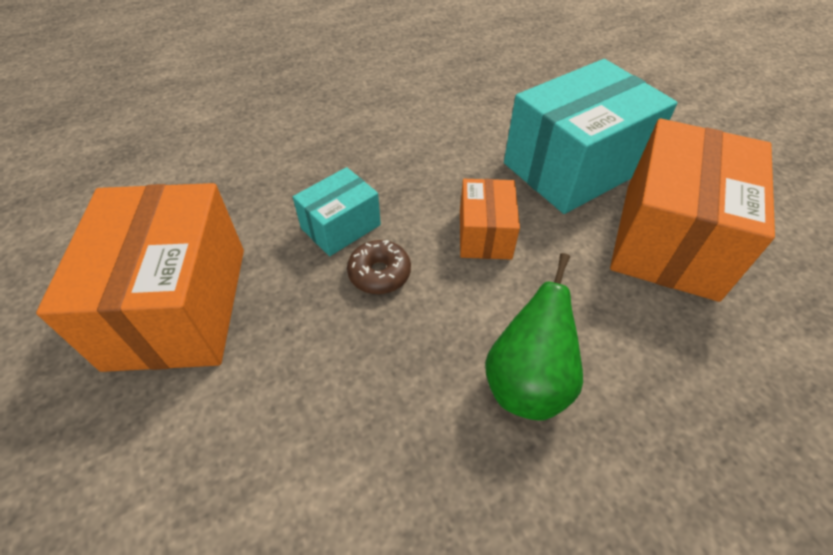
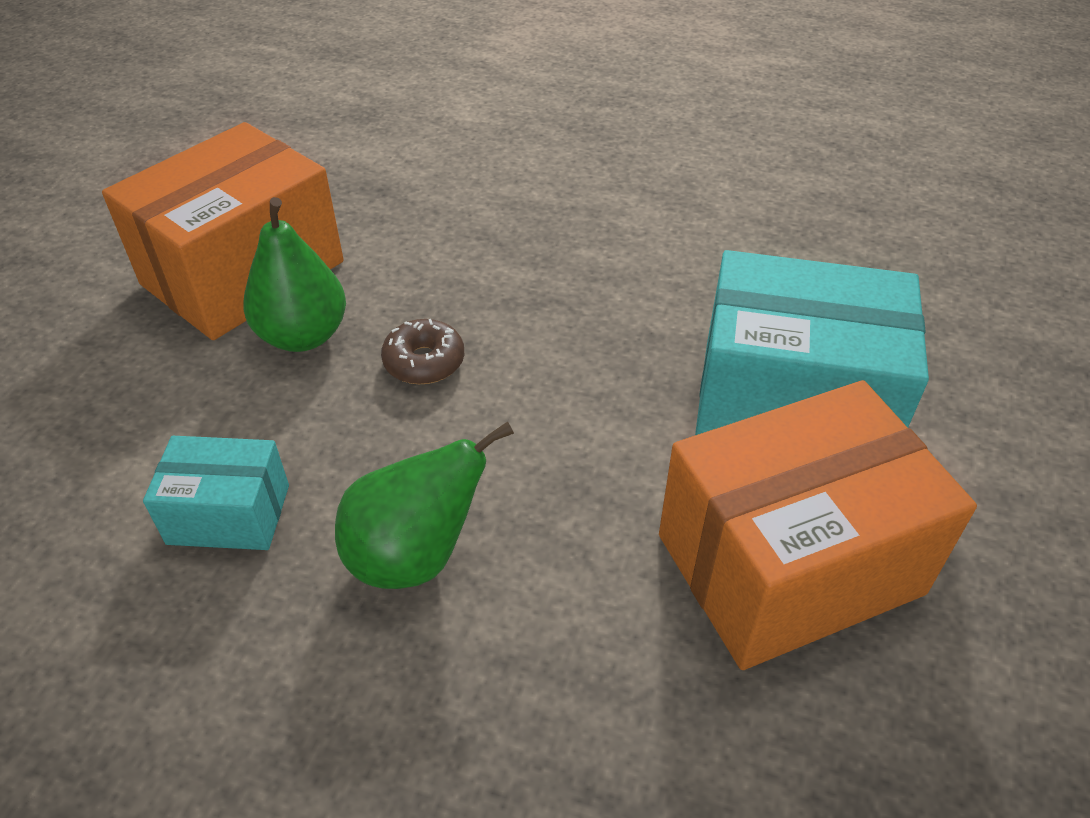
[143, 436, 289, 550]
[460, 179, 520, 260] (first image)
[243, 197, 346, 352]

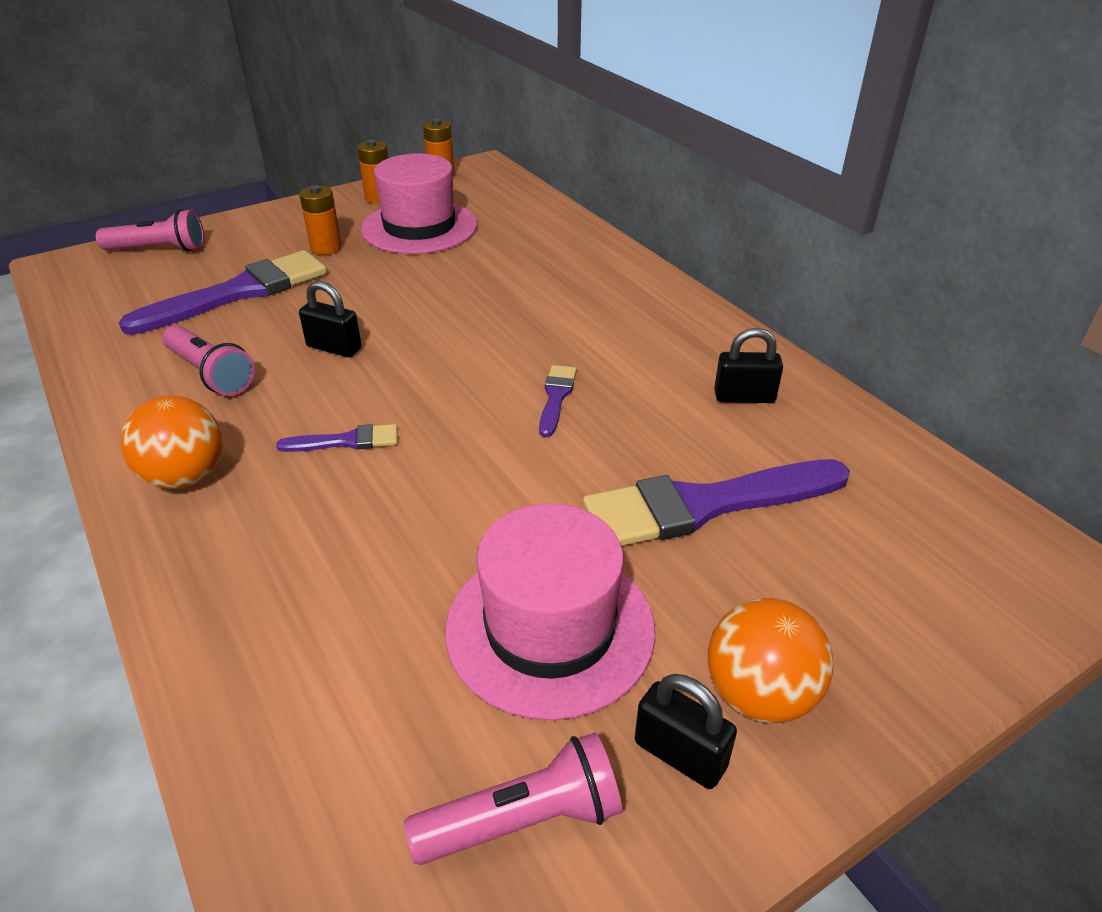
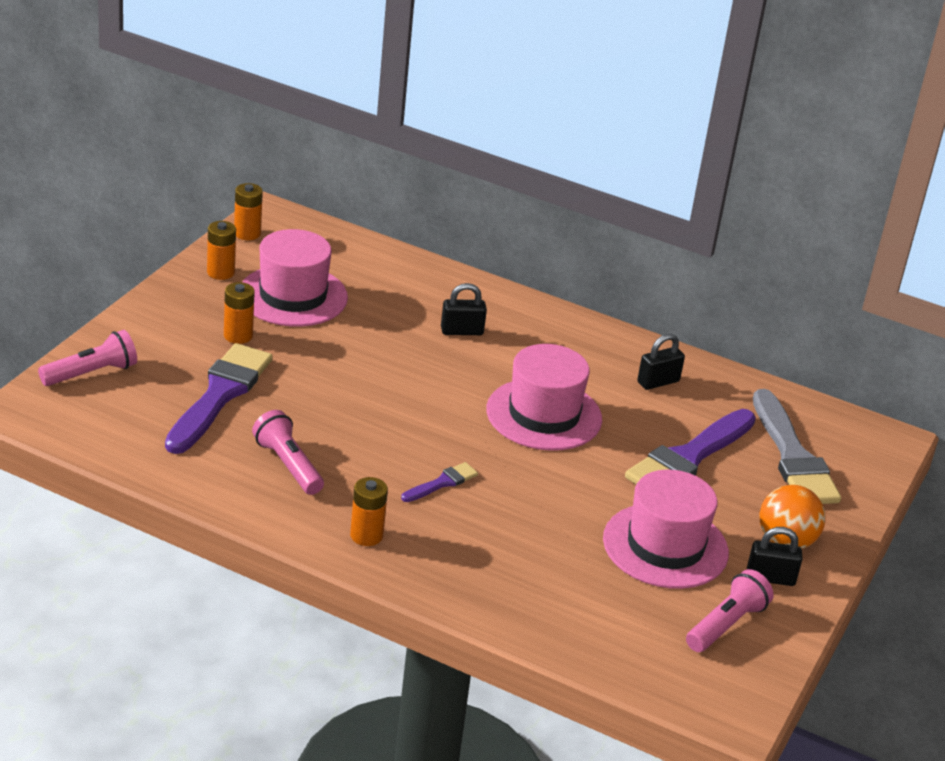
[350, 477, 388, 546]
[252, 410, 324, 495]
[441, 283, 487, 335]
[486, 344, 602, 451]
[753, 389, 841, 504]

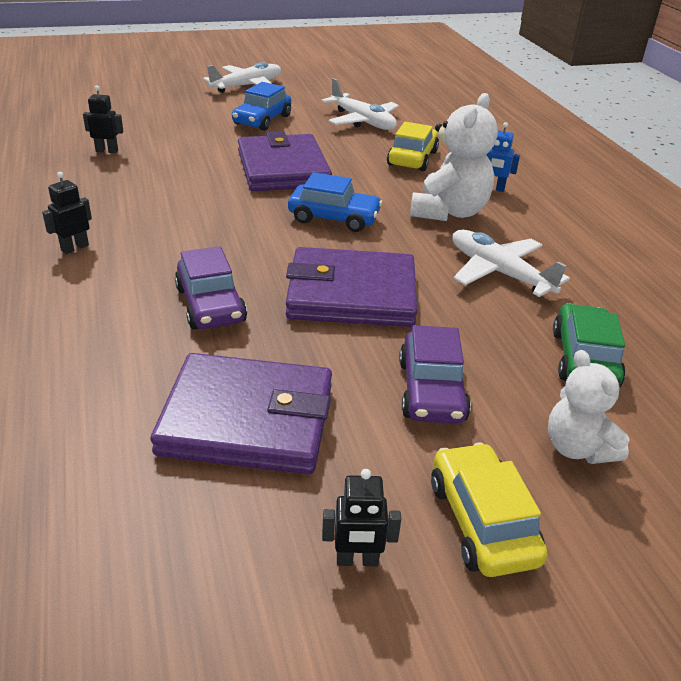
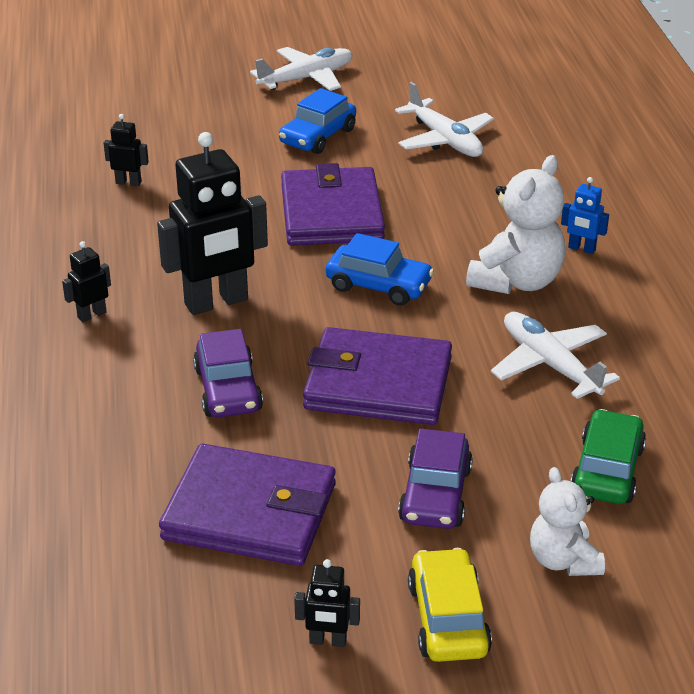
[387, 122, 439, 171] (first image)
[157, 132, 268, 315]

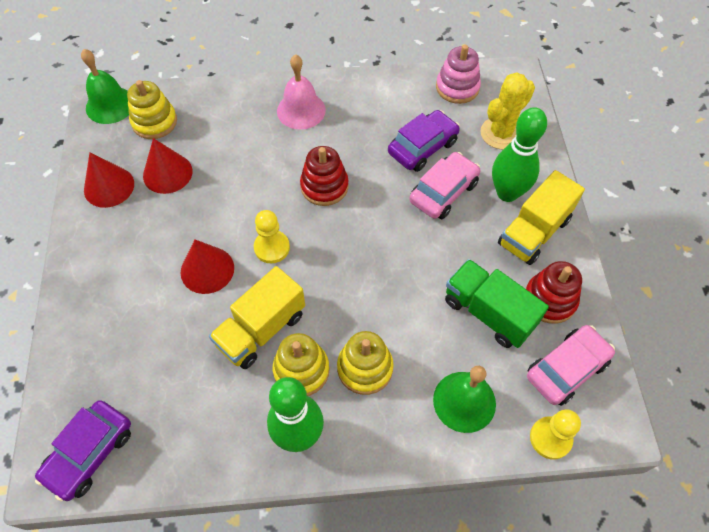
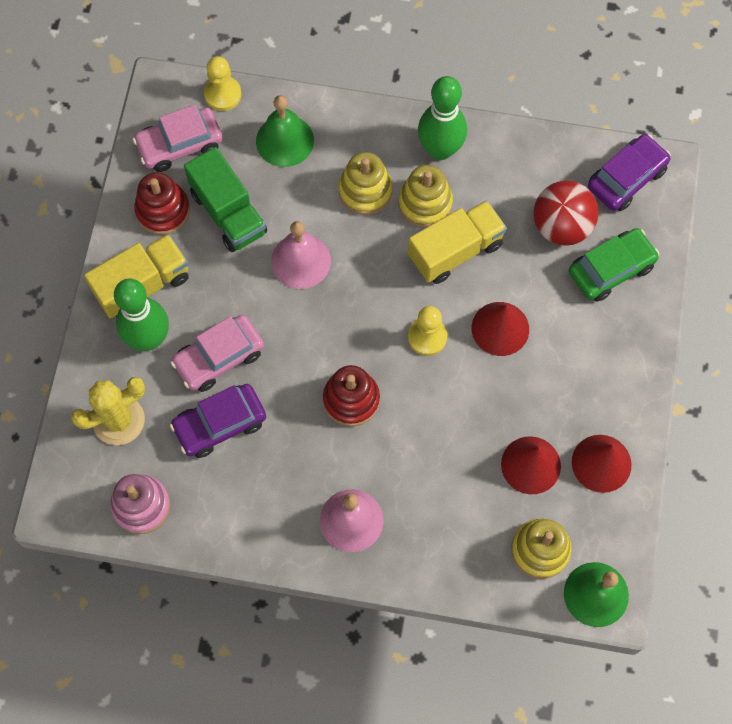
[271, 221, 331, 289]
[534, 181, 599, 246]
[569, 228, 659, 302]

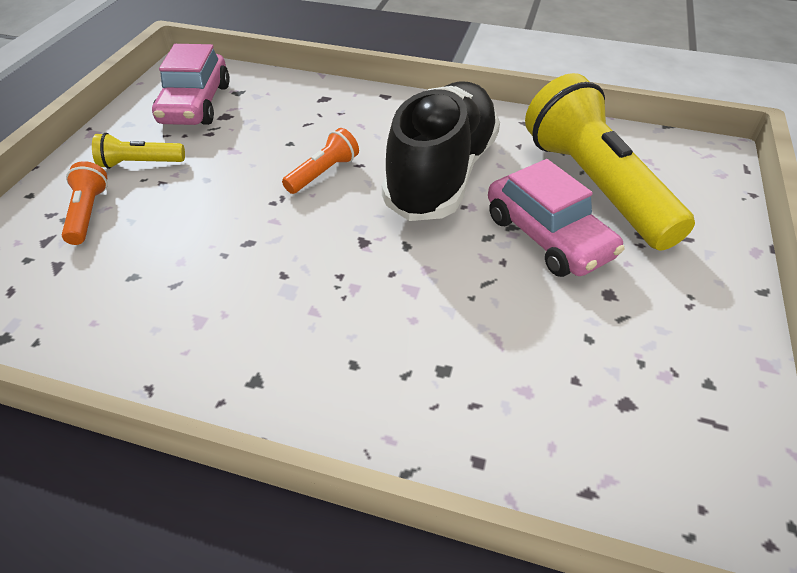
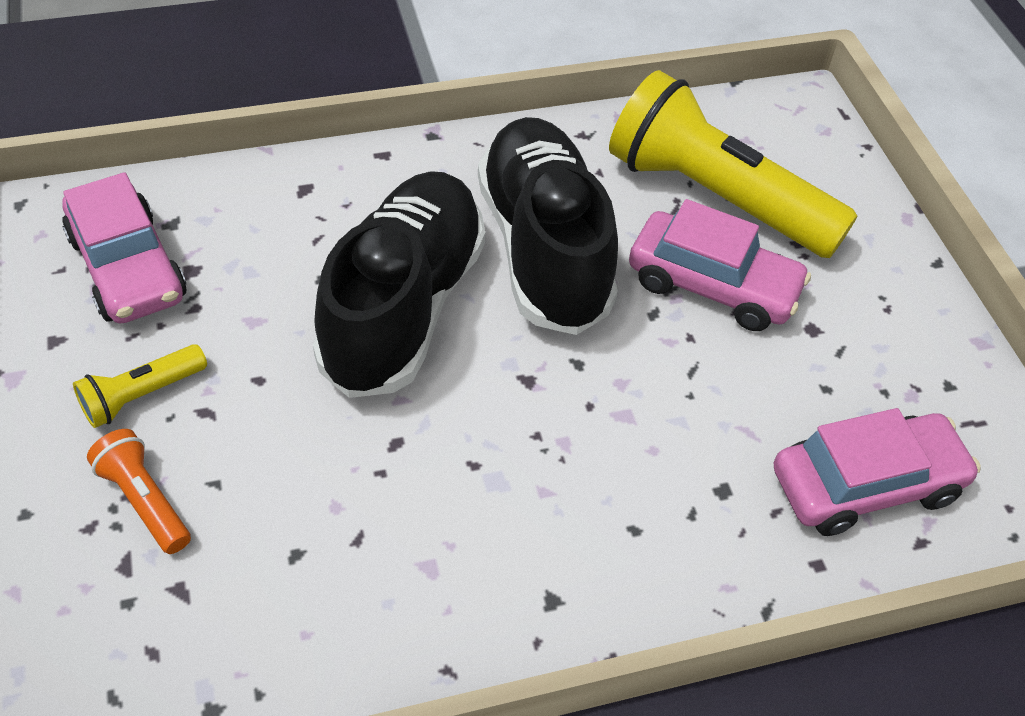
[313, 171, 486, 398]
[774, 408, 981, 536]

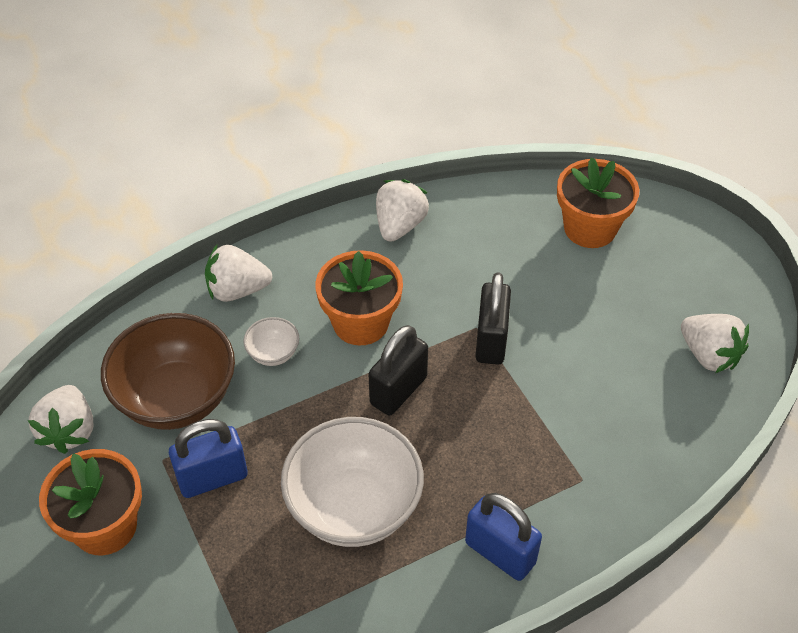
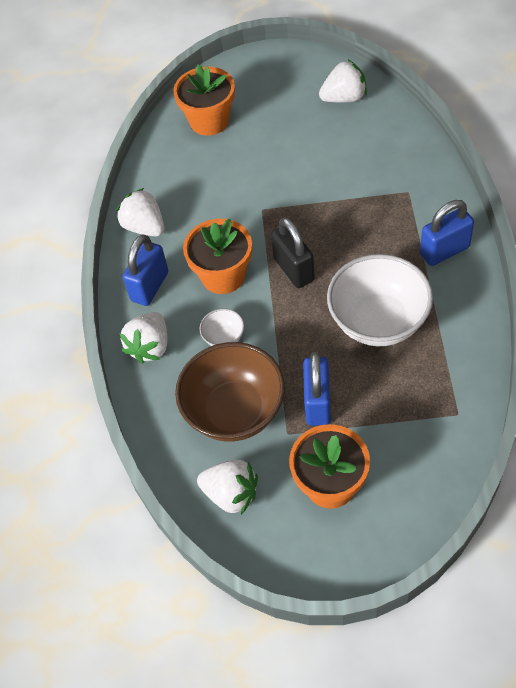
[475, 272, 511, 365] (first image)
[123, 234, 168, 306]

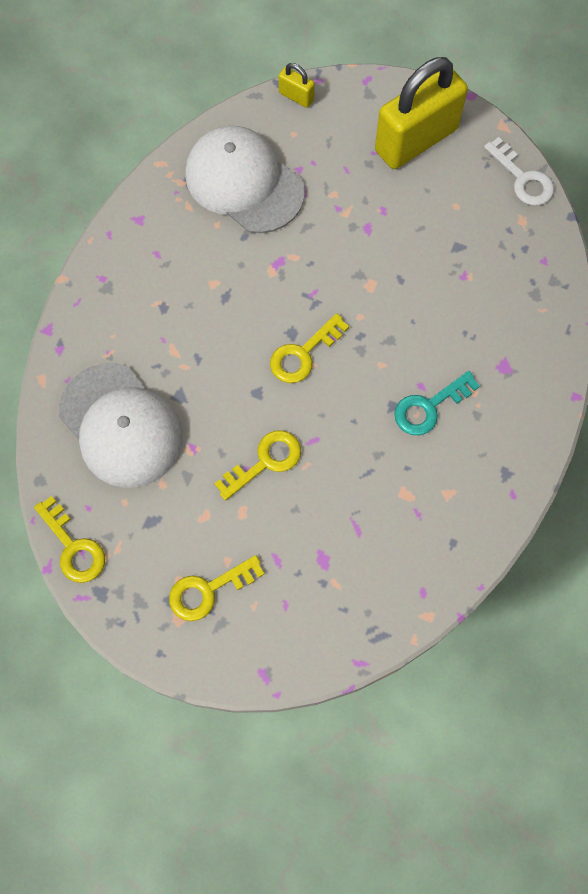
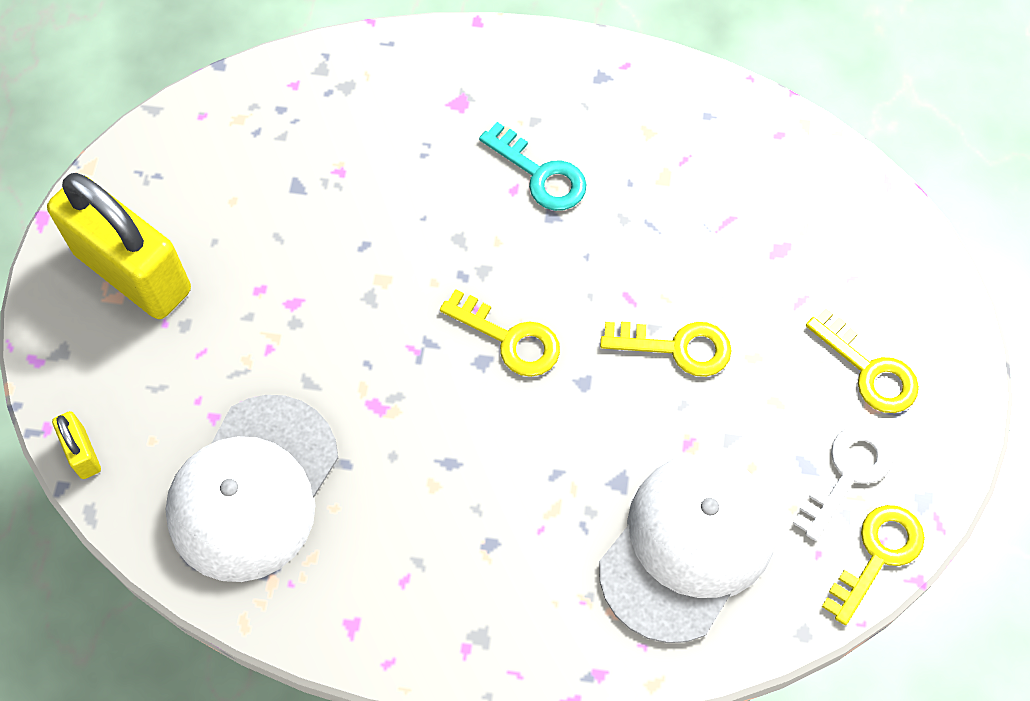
[600, 322, 731, 377]
[52, 411, 101, 479]
[793, 426, 893, 541]

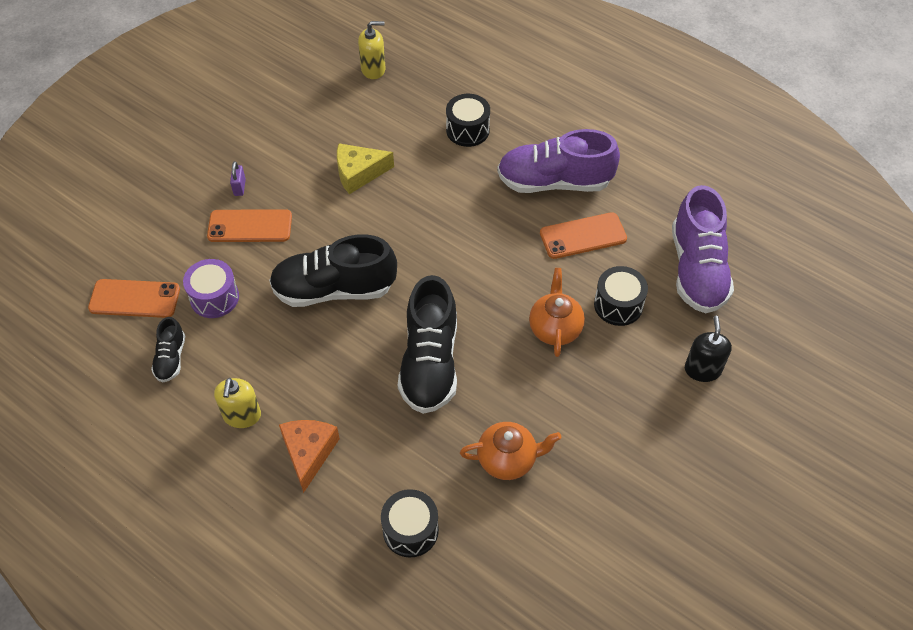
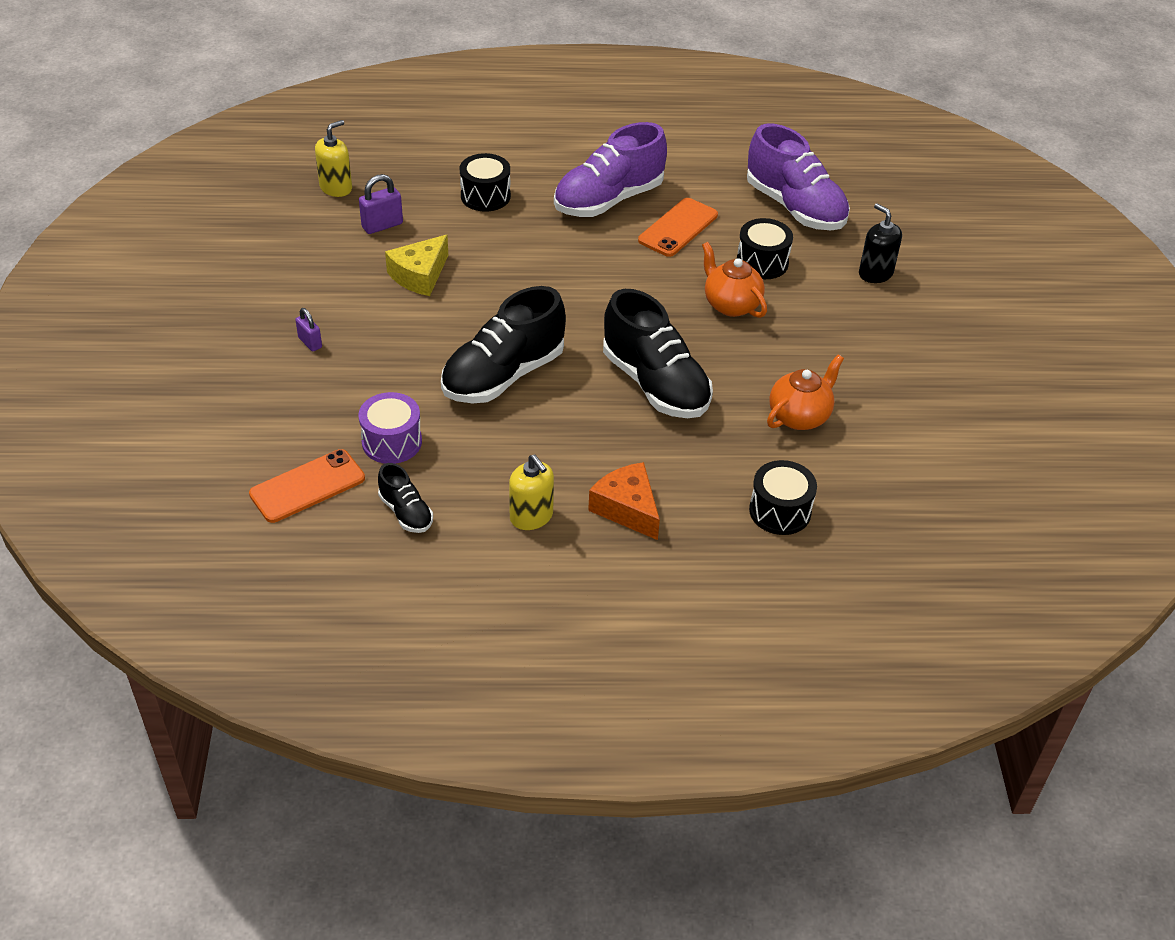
[207, 209, 292, 242] (first image)
[359, 174, 403, 234]

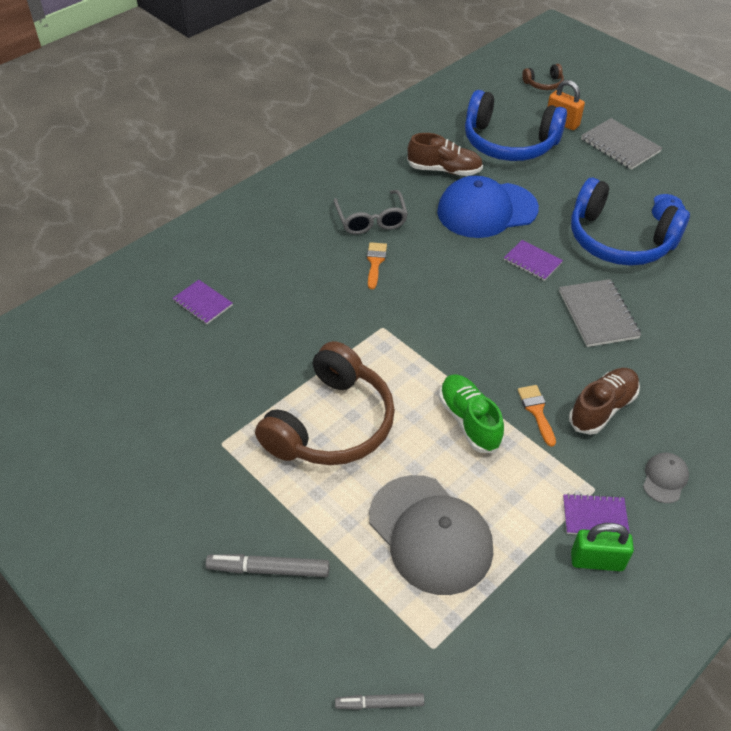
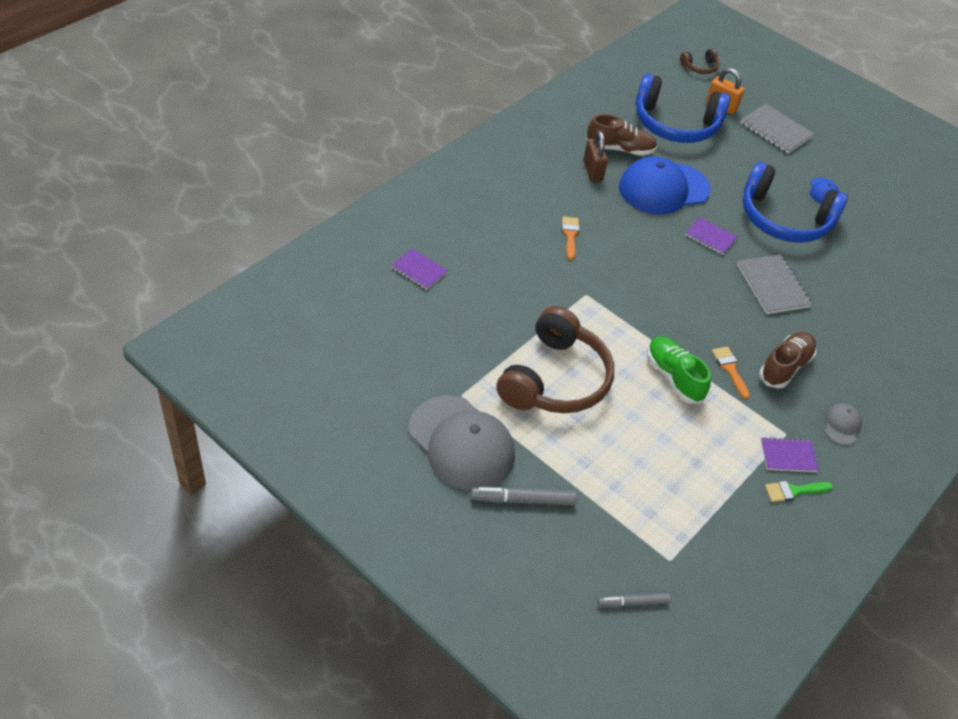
[334, 190, 408, 234] (first image)
[409, 395, 515, 490]
[765, 481, 833, 502]
[583, 131, 608, 182]

